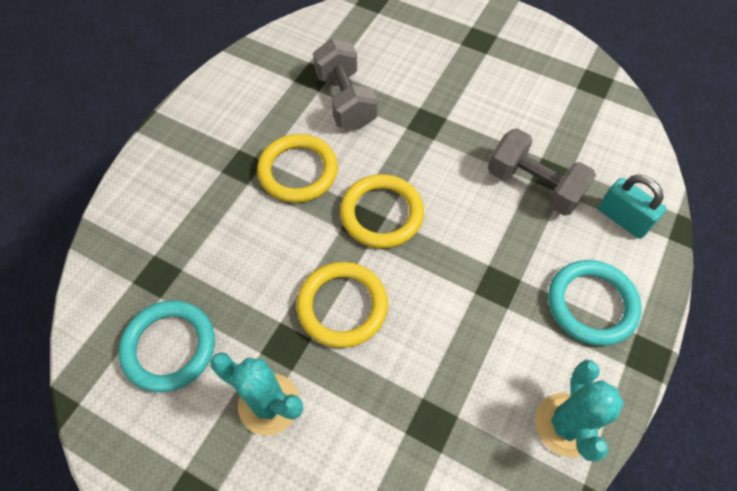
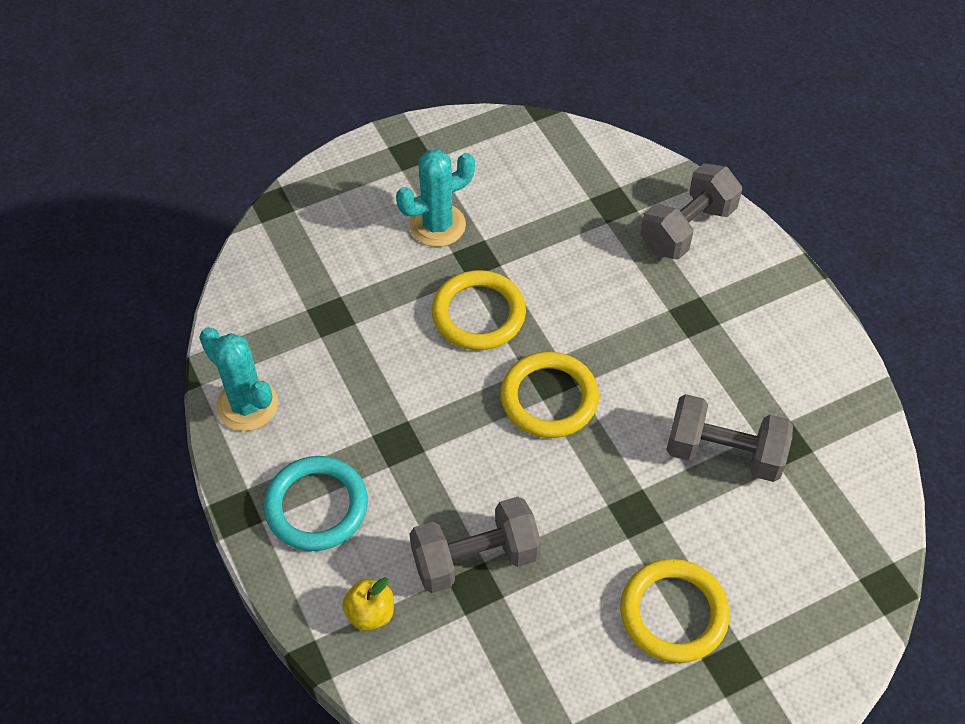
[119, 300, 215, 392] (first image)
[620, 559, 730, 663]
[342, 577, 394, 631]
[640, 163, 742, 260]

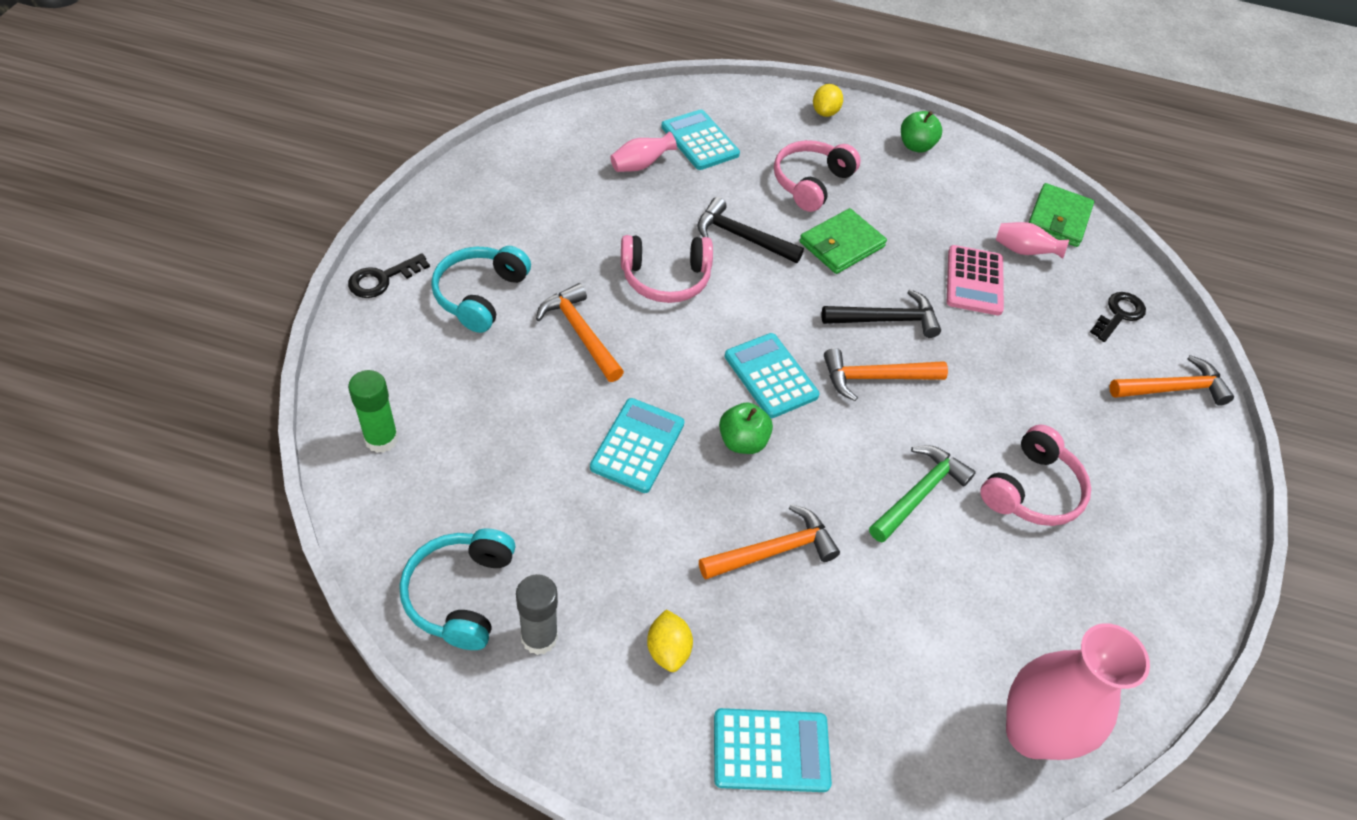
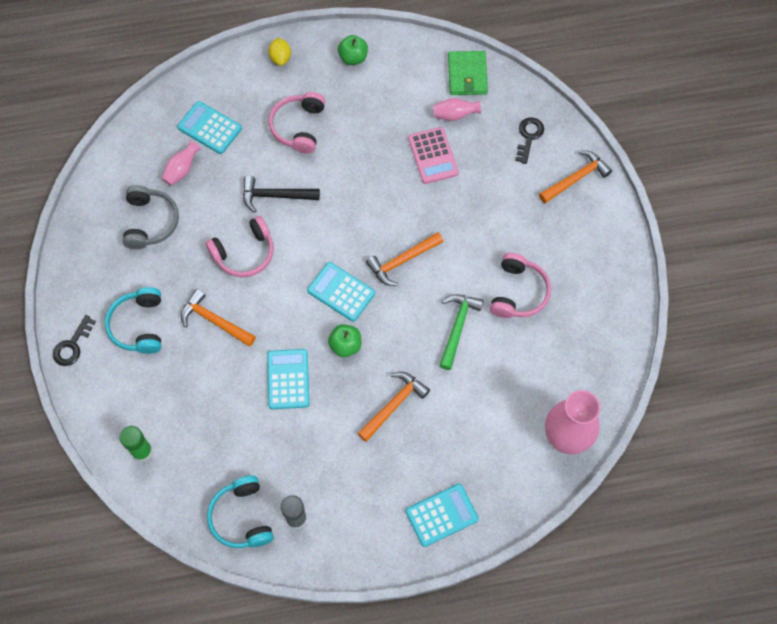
[647, 609, 693, 672] (first image)
[799, 208, 887, 274] (first image)
[822, 289, 941, 338] (first image)
[123, 185, 179, 249]

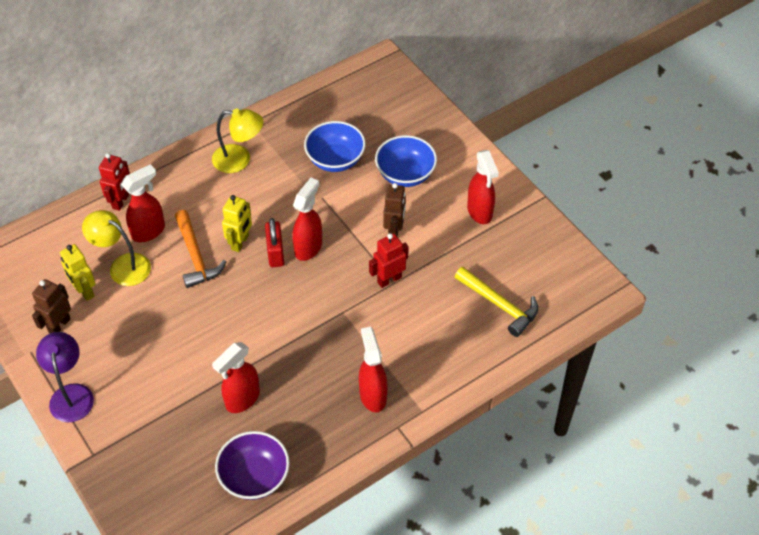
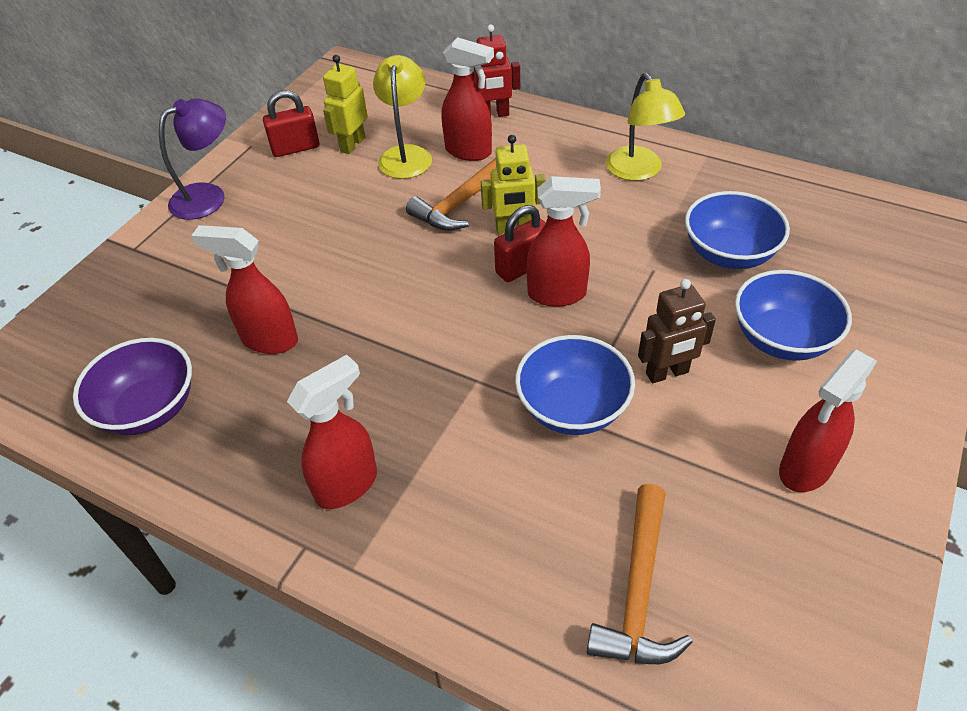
[263, 90, 320, 157]
[515, 335, 635, 435]
[587, 484, 693, 664]

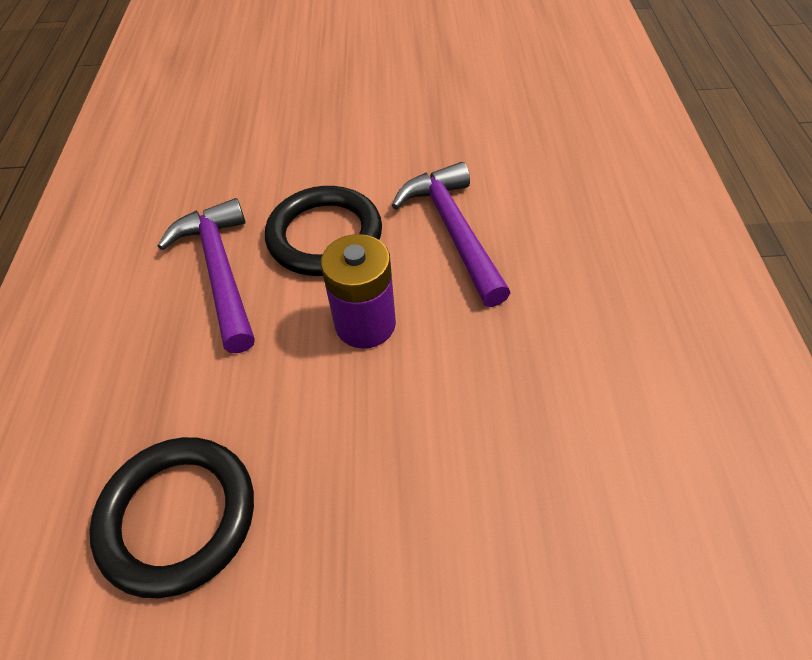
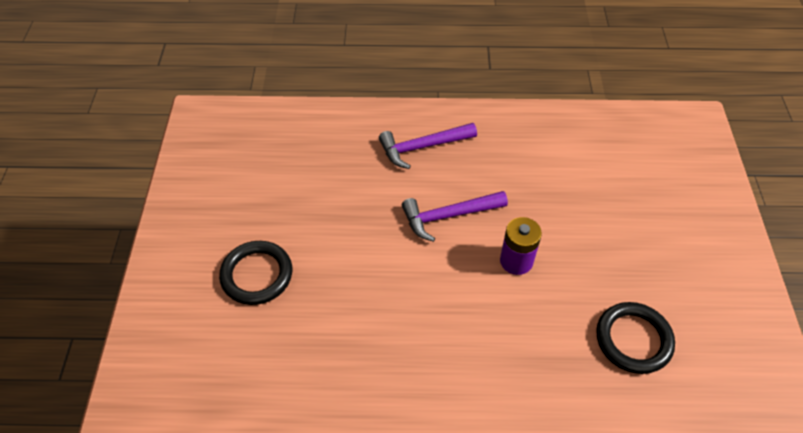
[379, 123, 477, 169]
[219, 241, 292, 305]

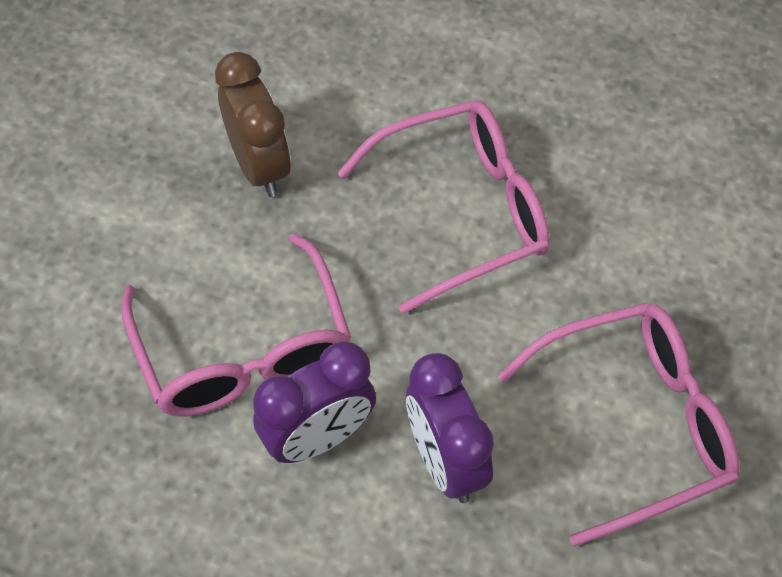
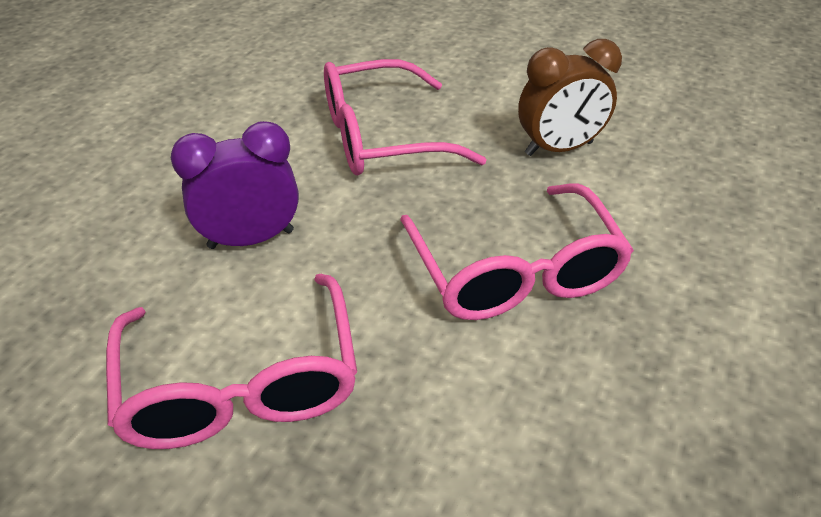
[253, 342, 376, 463] (first image)

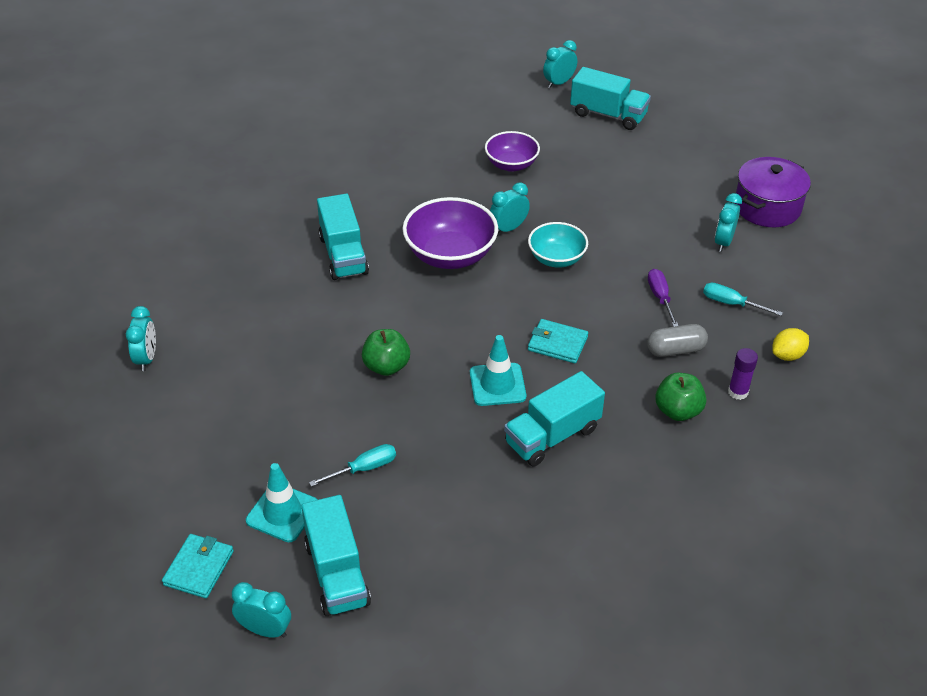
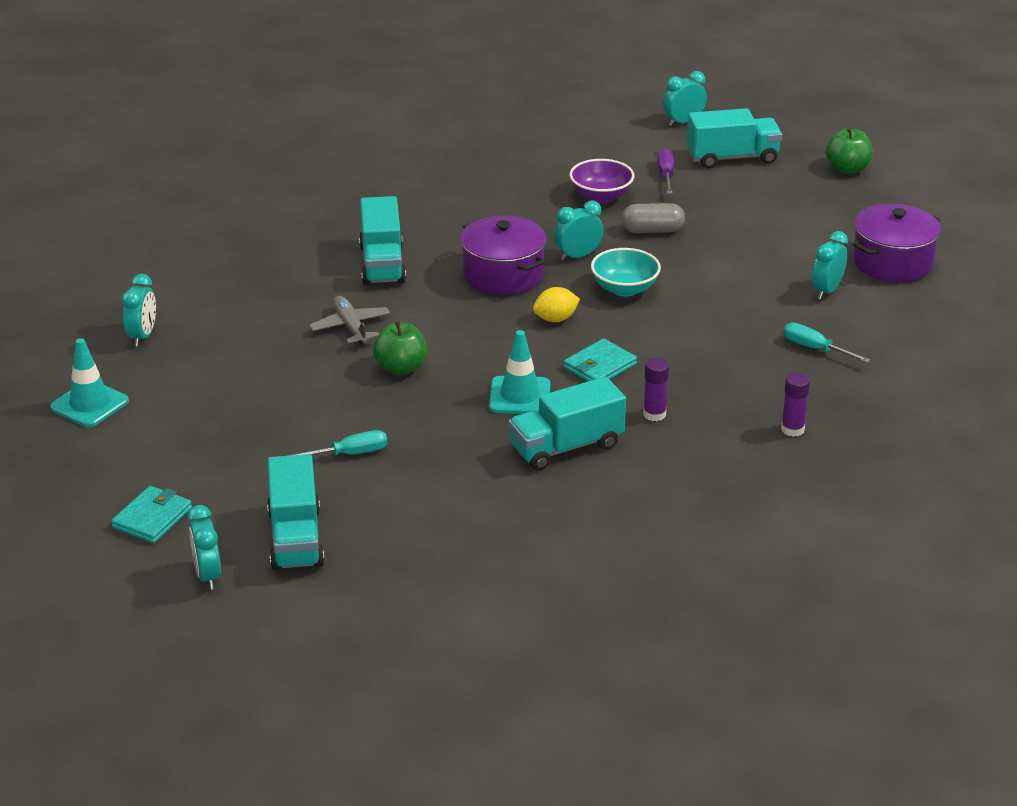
[188, 505, 221, 590]
[50, 338, 129, 427]
[460, 215, 546, 295]
[564, 338, 637, 381]
[687, 108, 782, 169]
[621, 203, 685, 233]
[657, 148, 674, 194]
[826, 127, 873, 174]
[533, 287, 580, 322]
[309, 296, 390, 344]
[643, 358, 669, 421]

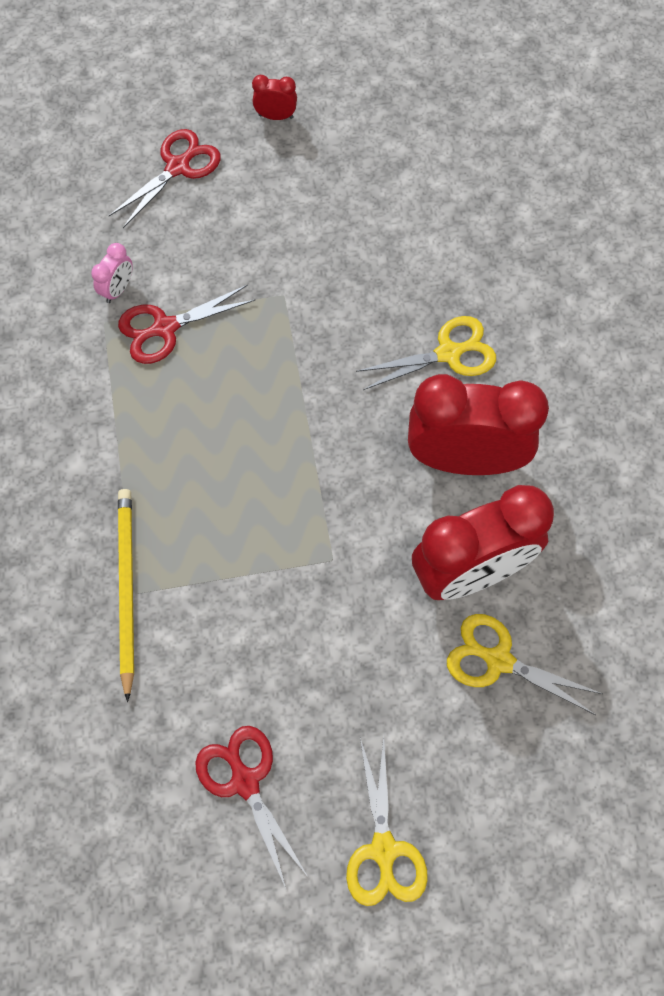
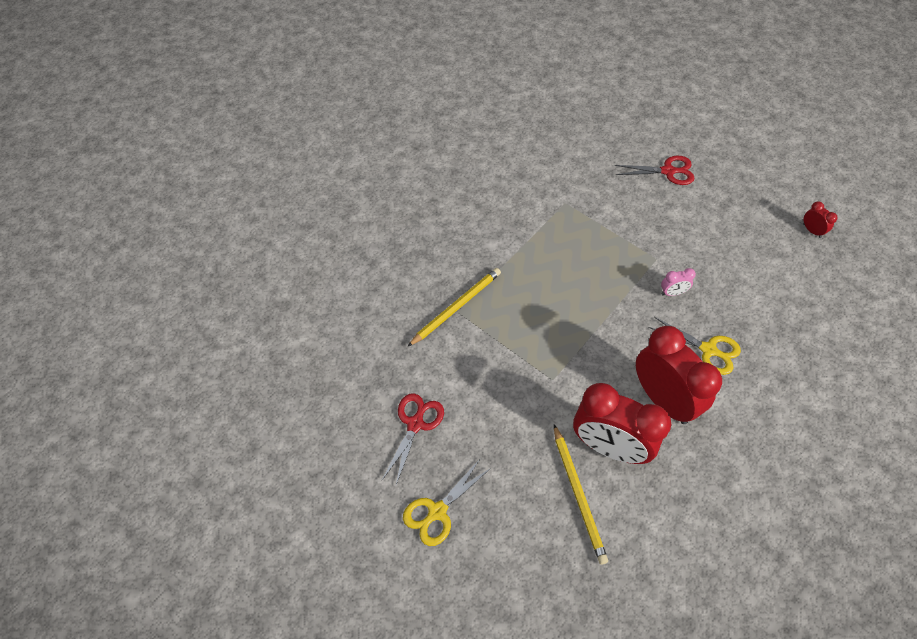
[661, 268, 696, 296]
[118, 285, 256, 364] (first image)
[803, 201, 838, 238]
[554, 424, 608, 565]

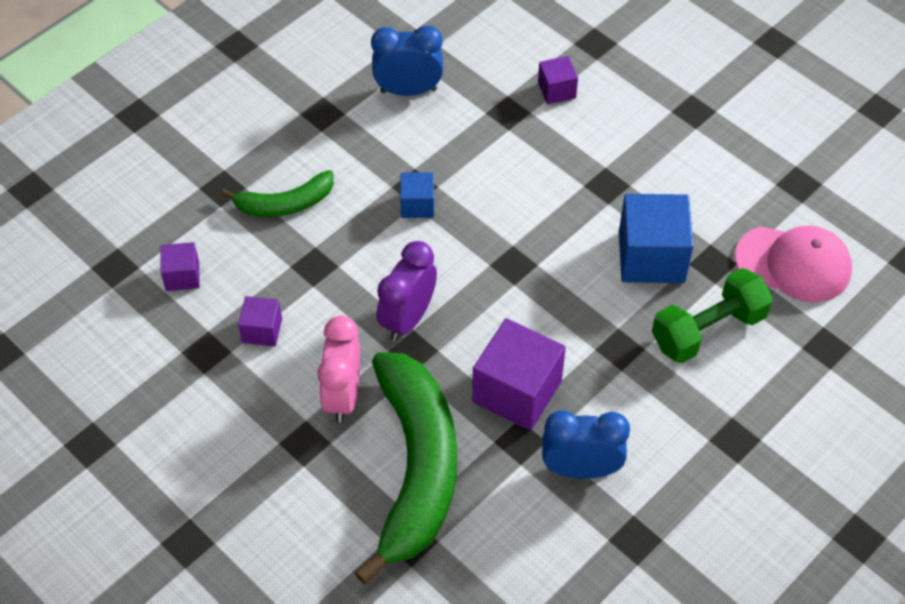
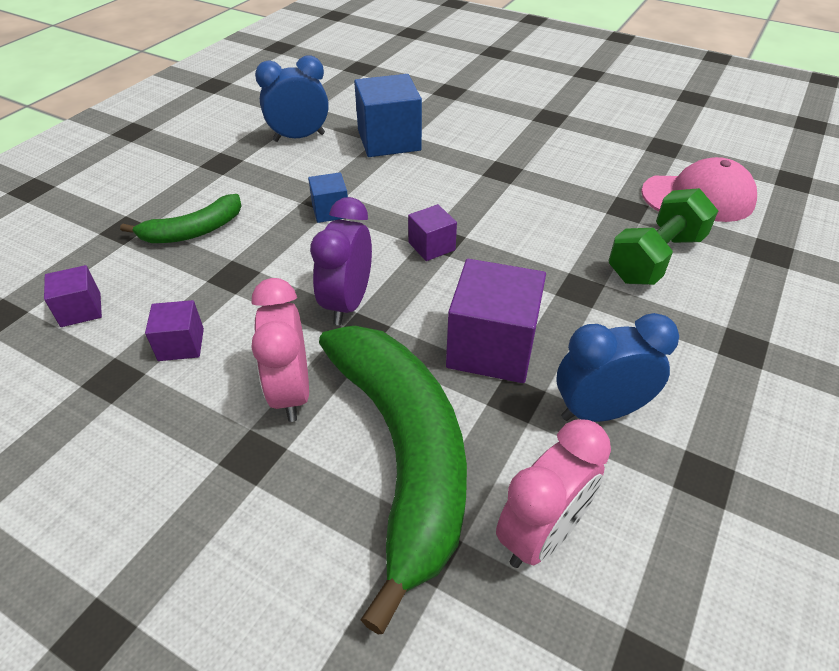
[408, 204, 457, 261]
[354, 74, 422, 157]
[496, 419, 611, 568]

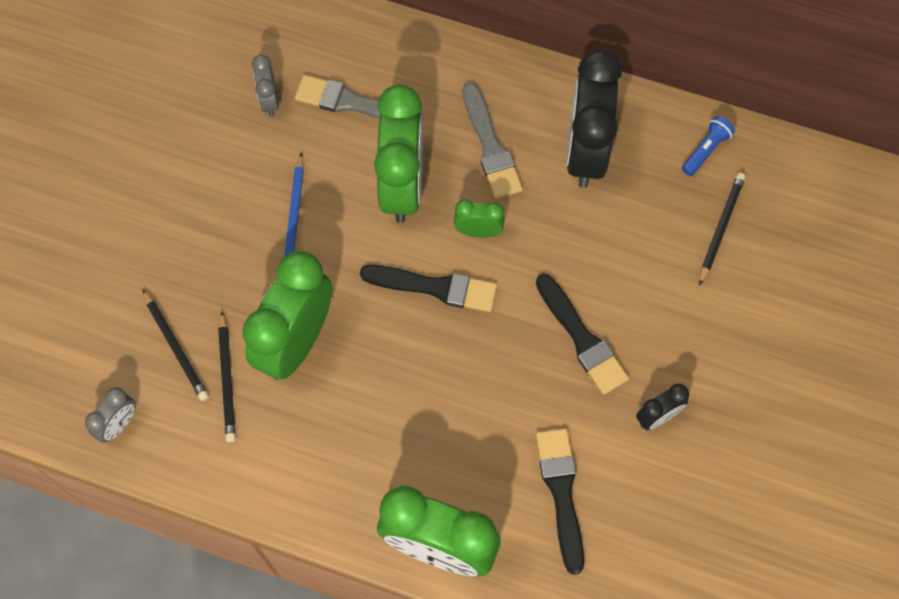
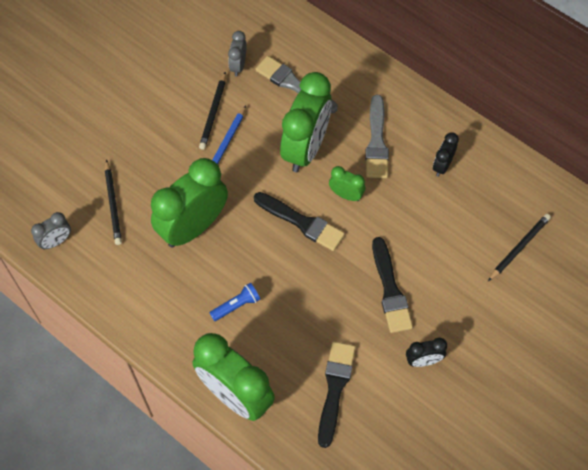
[199, 72, 226, 150]
[433, 132, 459, 177]
[210, 283, 260, 321]

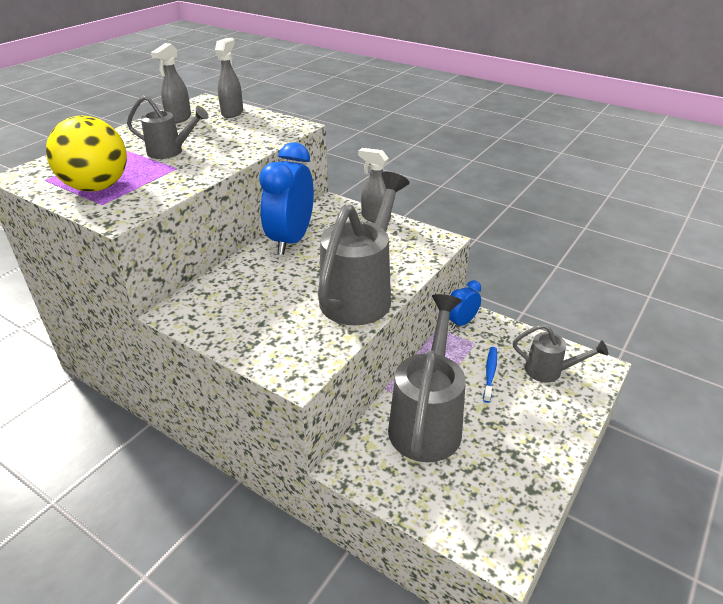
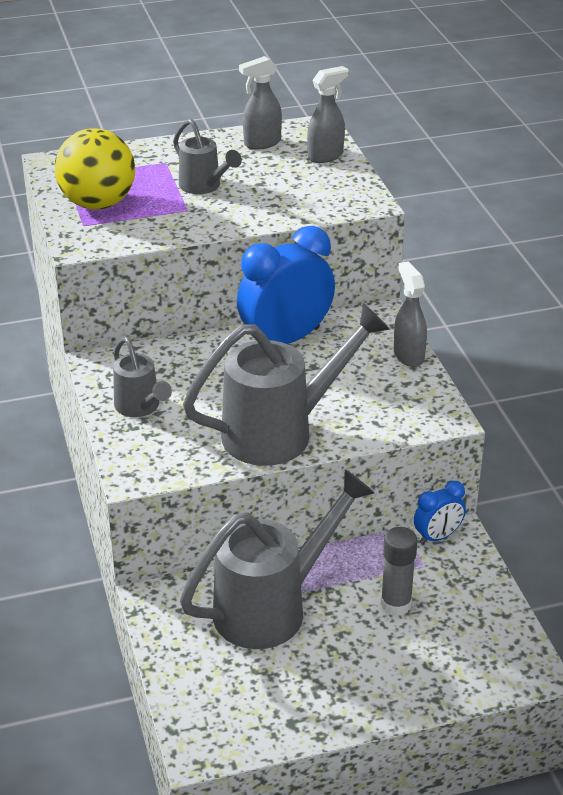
[414, 481, 466, 544]
[381, 527, 418, 616]
[113, 337, 172, 417]

